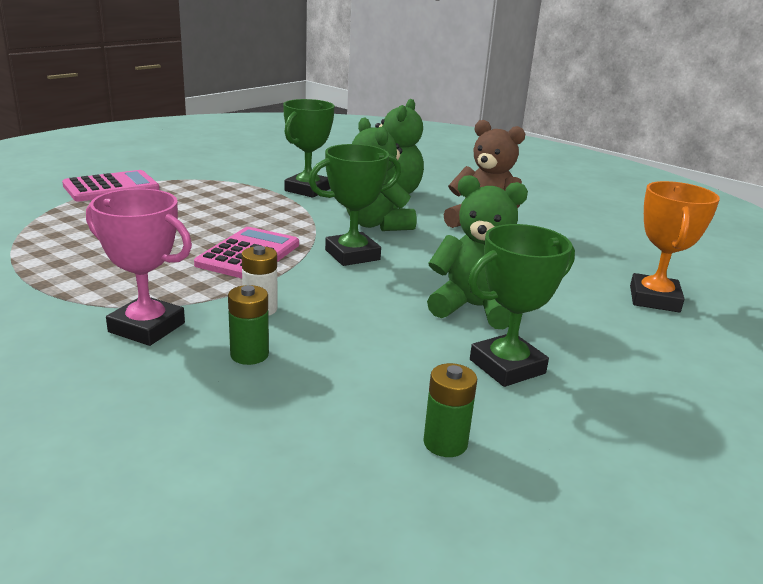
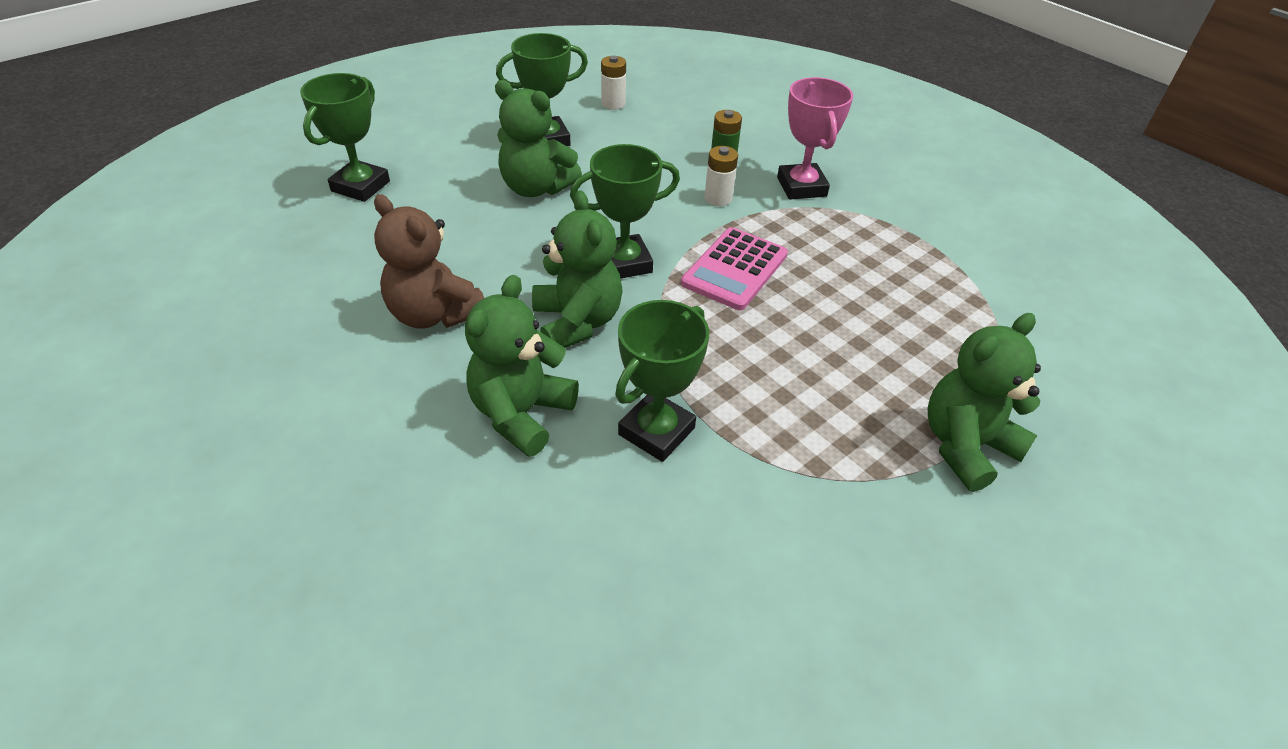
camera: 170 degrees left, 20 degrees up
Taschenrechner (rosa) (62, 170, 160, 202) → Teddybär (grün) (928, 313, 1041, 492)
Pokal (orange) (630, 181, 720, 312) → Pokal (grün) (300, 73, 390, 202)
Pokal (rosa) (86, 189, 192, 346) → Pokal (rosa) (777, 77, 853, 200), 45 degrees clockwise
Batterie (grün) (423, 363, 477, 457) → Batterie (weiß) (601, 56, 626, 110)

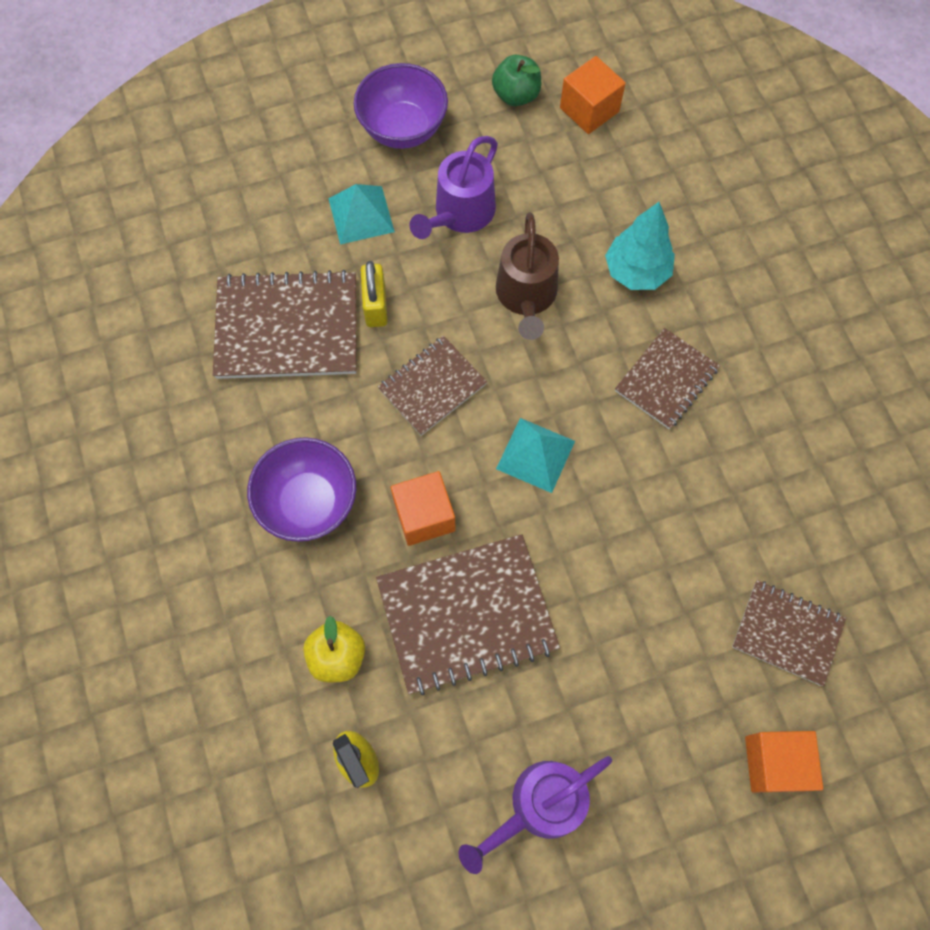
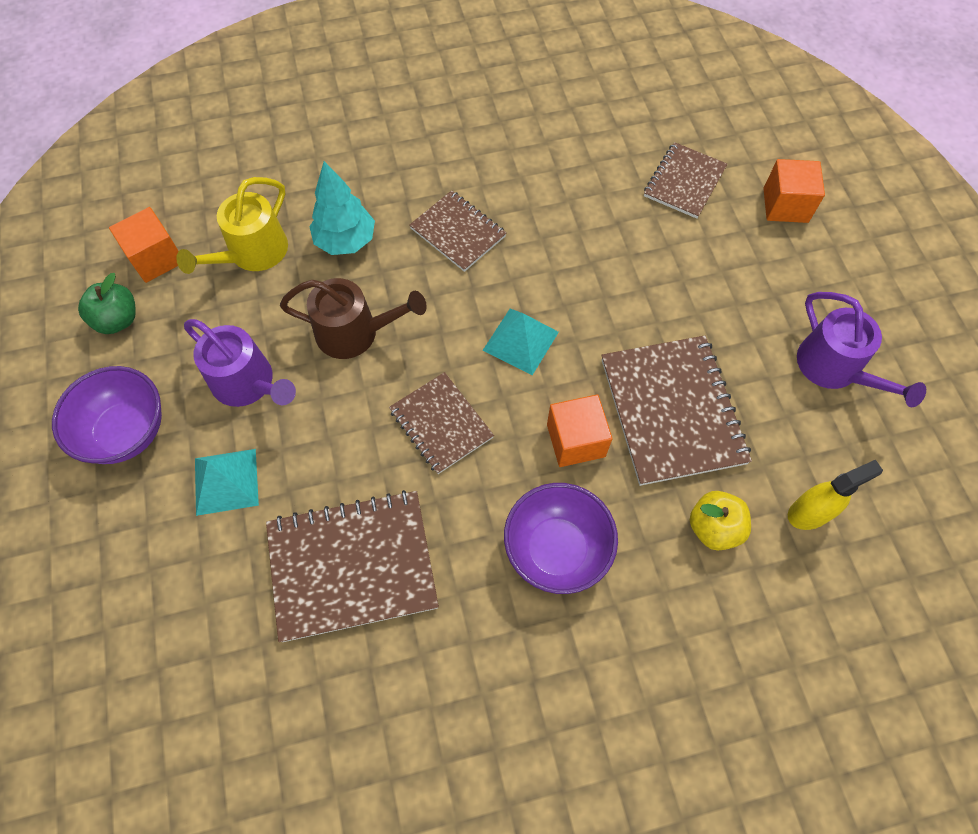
camera: 85 degrees left, 5 degrees down
Vorhängeschloss (gelb) (361, 261, 388, 327) → -
Notizbuch (braun) (213, 270, 356, 379) → Notizbuch (braun) (266, 490, 439, 642), 75 degrees clockwise
- → Gießkanne (gelb) (176, 177, 288, 274)

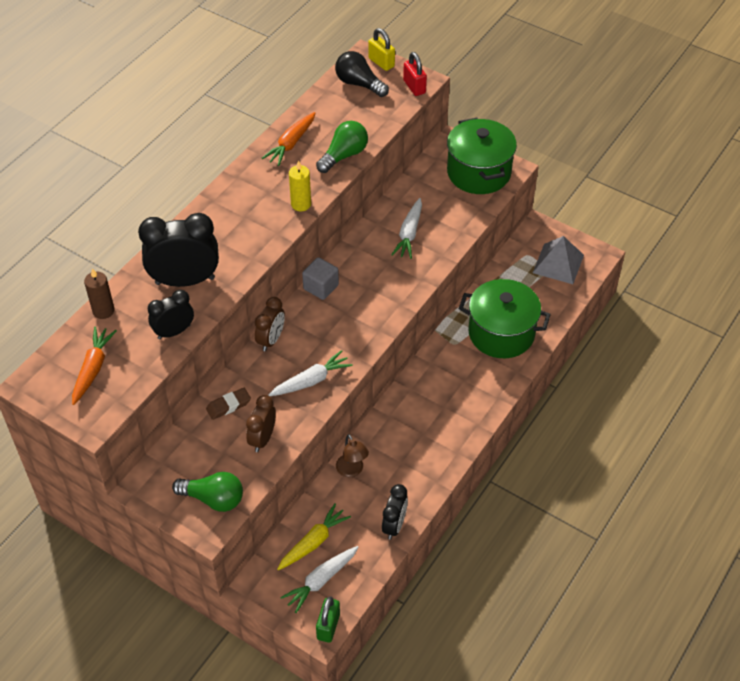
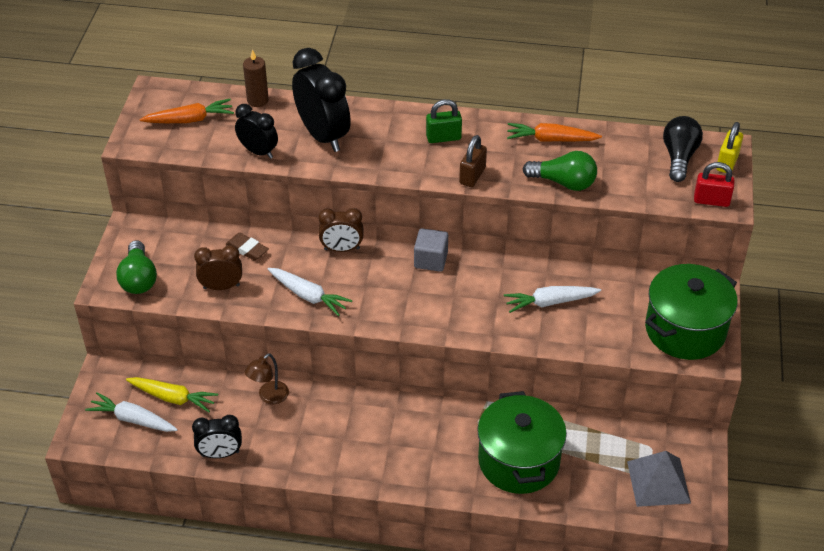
camera: 65 degrees right, 5 degrees down
Vorhängeschloss (rot) (403, 52, 427, 96) → Vorhängeschloss (rot) (694, 162, 734, 207), 60 degrees clockwise
Kerze (gelb) (289, 161, 311, 211) → Vorhängeschloss (braun) (459, 135, 487, 187)
Vorhängeschloss (grün) (316, 596, 340, 643) → Vorhängeschloss (grün) (426, 99, 462, 143), moved

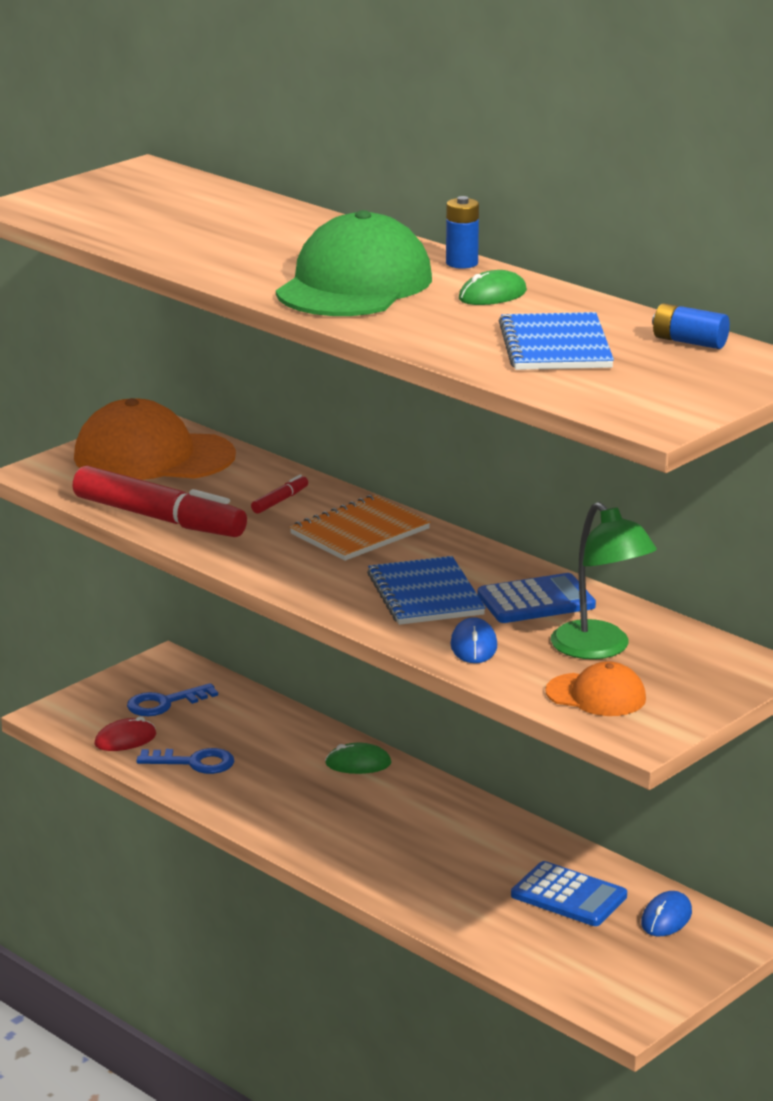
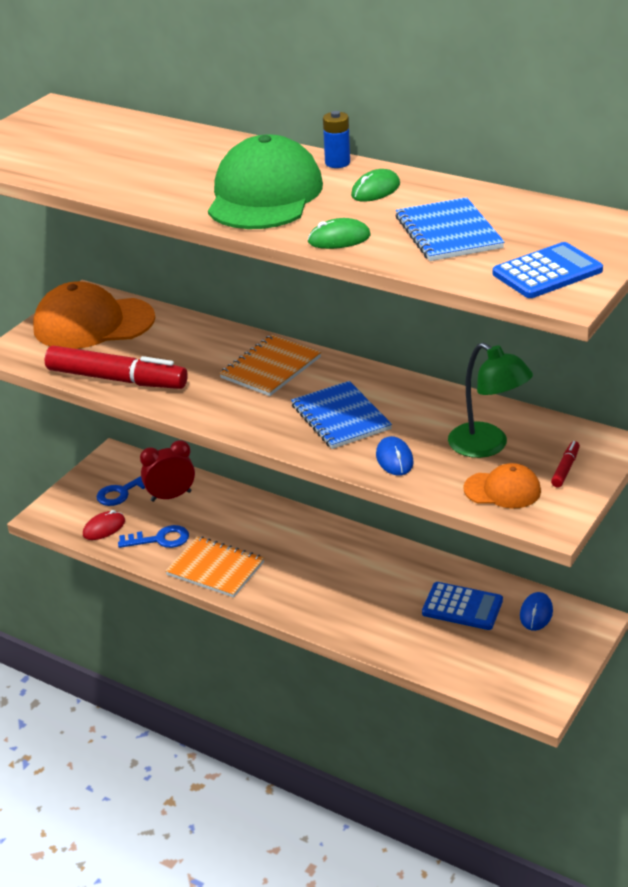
camera: 10 degrees left, 10 degrees up
Batterie (blau) (652, 303, 730, 349) → -
Filzstift (rot) (251, 474, 308, 514) → Filzstift (rot) (551, 441, 580, 487), moved
Taschenrechner (blau) (478, 573, 596, 623) → Taschenrechner (blau) (493, 242, 603, 298), moved
Computermaus (grün) (325, 742, 391, 774) → Computermaus (grün) (307, 218, 371, 249), moved
- → Wecker (rot) (140, 440, 195, 502)
- → Notizbuch (orange) (165, 536, 264, 598)

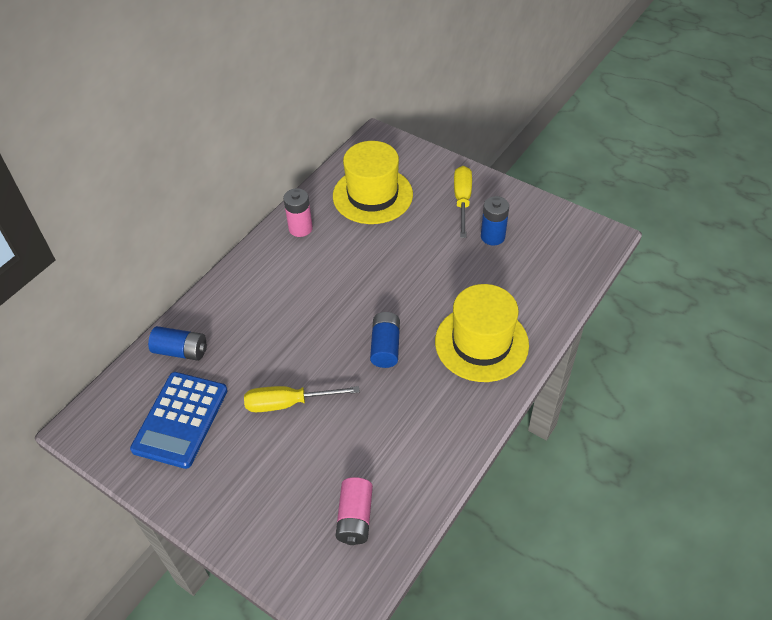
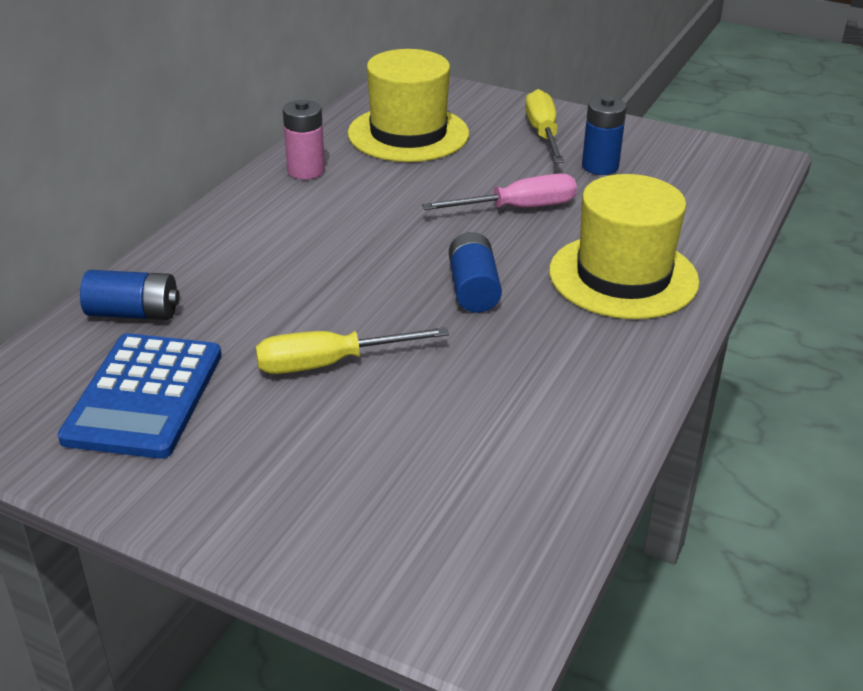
camera: 10 degrees left, 15 degrees down
Batterie (rosa) (336, 477, 373, 545) → -
- → Schraubenzieher (rosa) (422, 173, 577, 210)

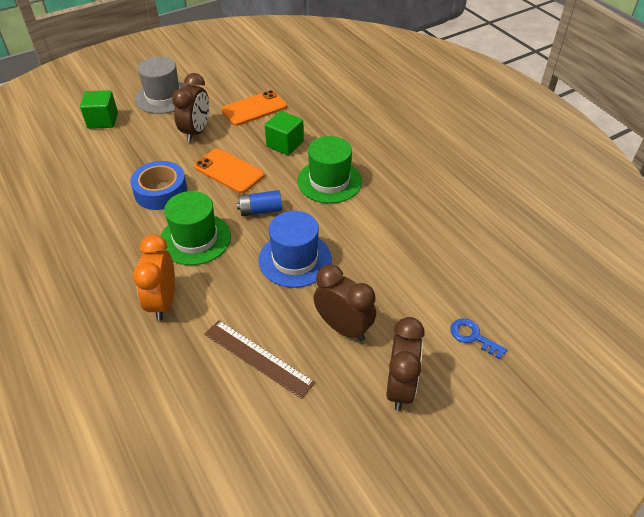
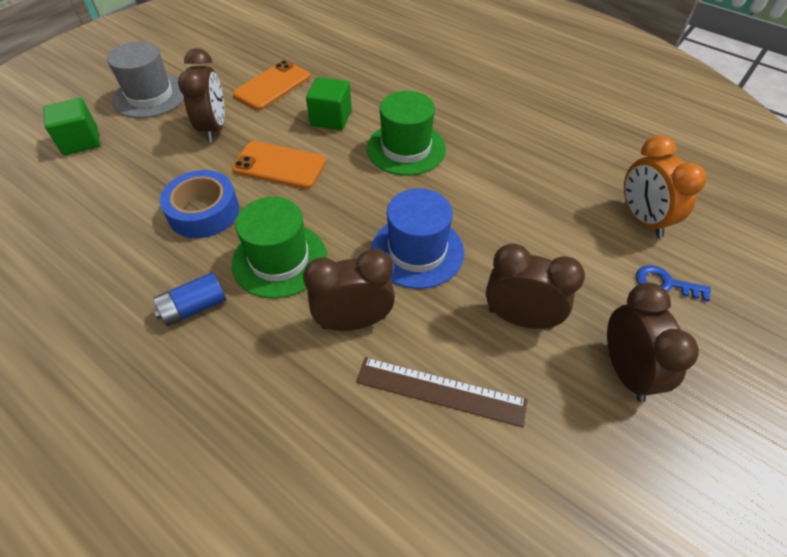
camera: 20 degrees left, 5 degrees up
Batterie (blau) (237, 190, 282, 216) → Batterie (blau) (153, 272, 226, 326), moved
Wecker (orange) (133, 235, 175, 321) → Wecker (orange) (624, 135, 707, 238), moved
- → Wecker (braun) (303, 249, 395, 331)

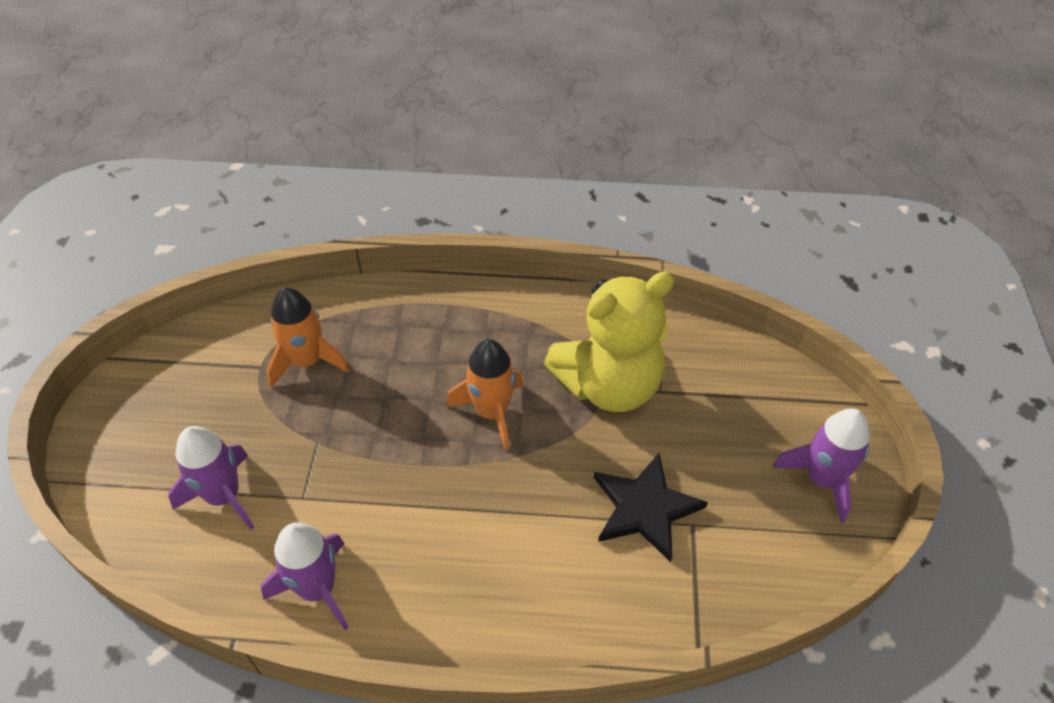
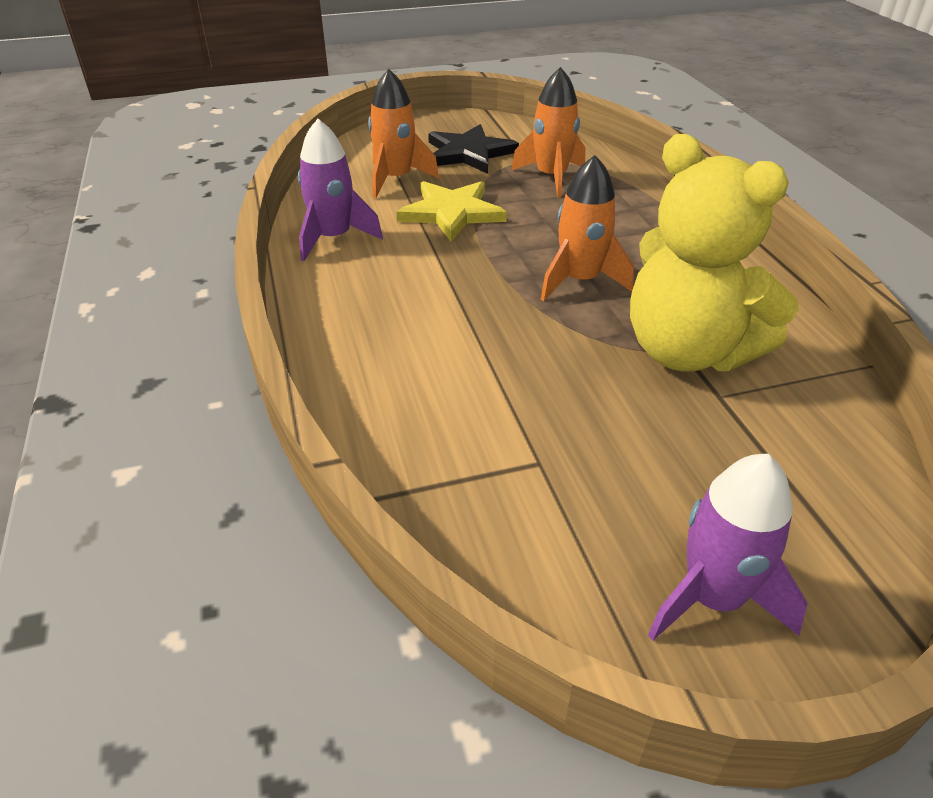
camera: 70 degrees right, 10 degrees down
Rakete (lila) (168, 426, 254, 530) → Rakete (orange) (368, 69, 439, 198)
Stern (schwarz) (594, 453, 708, 562) → Stern (schwarz) (428, 124, 519, 174), moved
- → Stern (gelb) (396, 181, 507, 242)

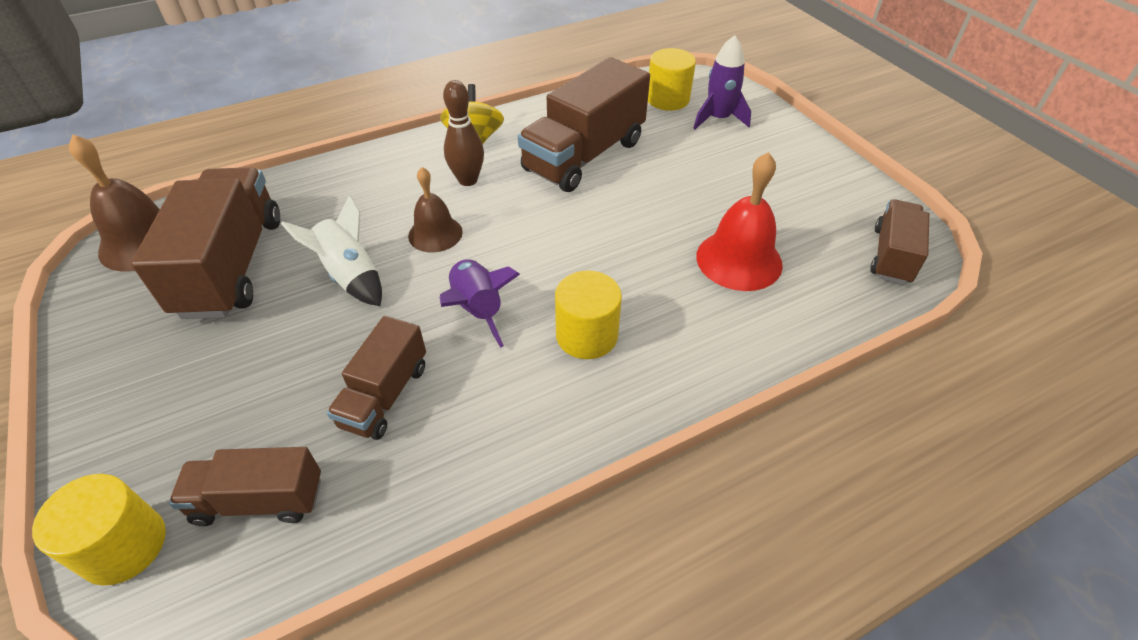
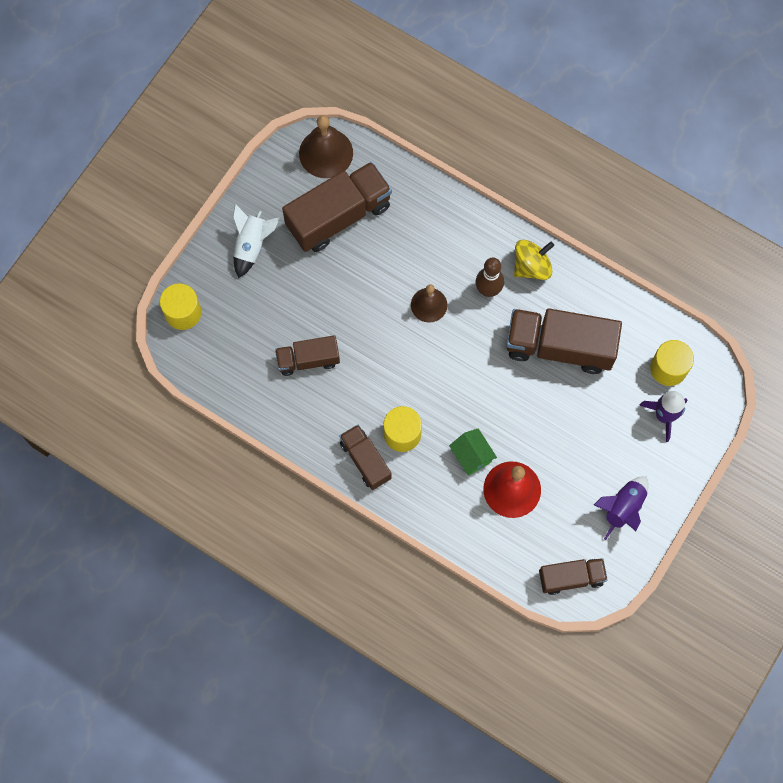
camera: 60 degrees right, 25 degrees up
Rakete (weiß) (281, 195, 382, 306) → Rakete (weiß) (233, 204, 280, 278), moved
Rakete (lila) (440, 259, 520, 348) → Rakete (lila) (594, 476, 649, 540), moved
Lastwagen (braun) (169, 447, 321, 526) → Lastwagen (braun) (339, 425, 392, 490), moved
- → Haus (grün) (449, 428, 497, 475)

